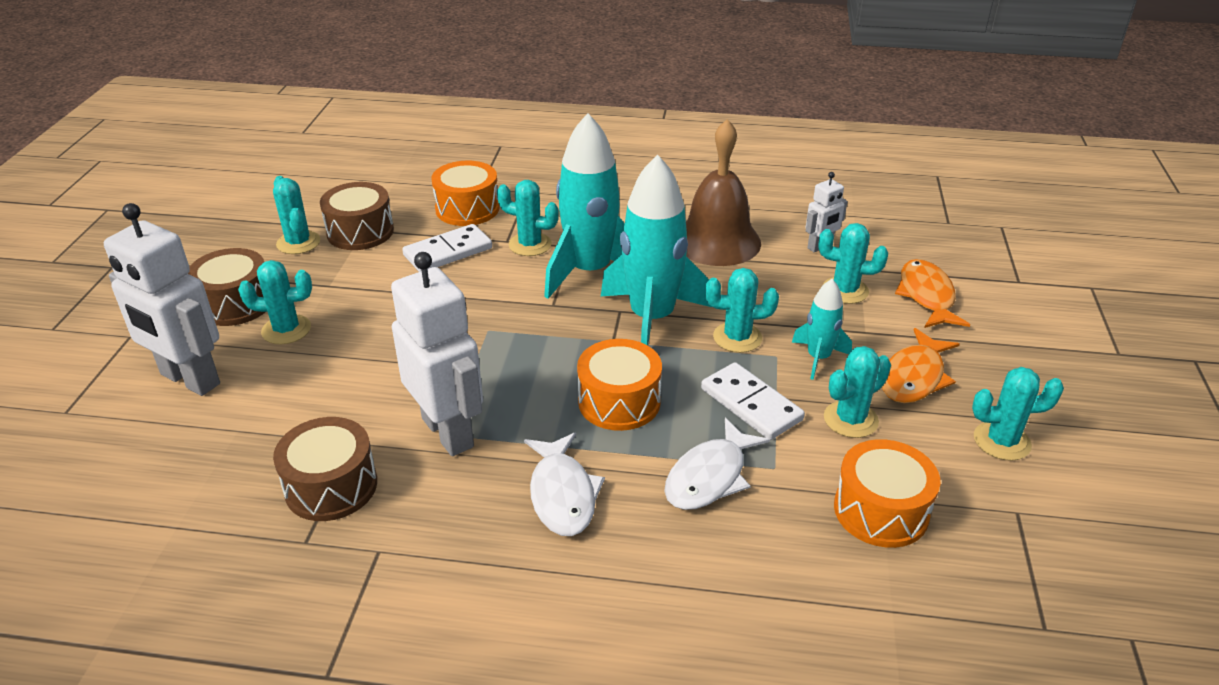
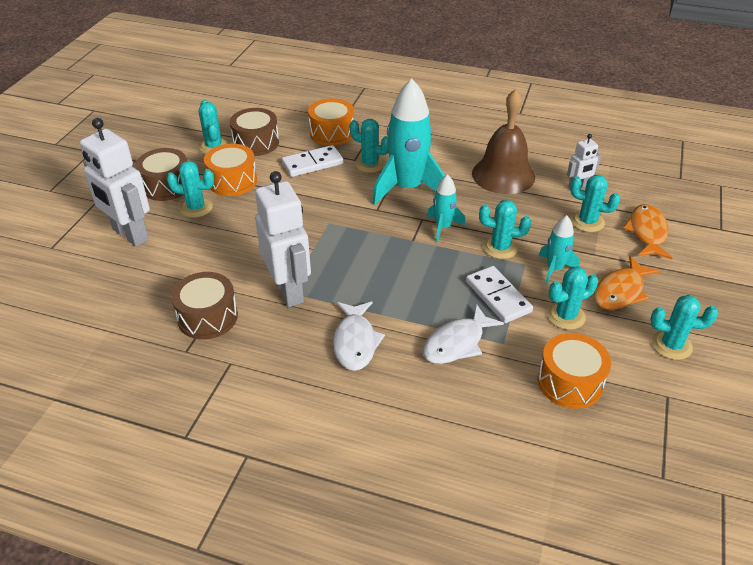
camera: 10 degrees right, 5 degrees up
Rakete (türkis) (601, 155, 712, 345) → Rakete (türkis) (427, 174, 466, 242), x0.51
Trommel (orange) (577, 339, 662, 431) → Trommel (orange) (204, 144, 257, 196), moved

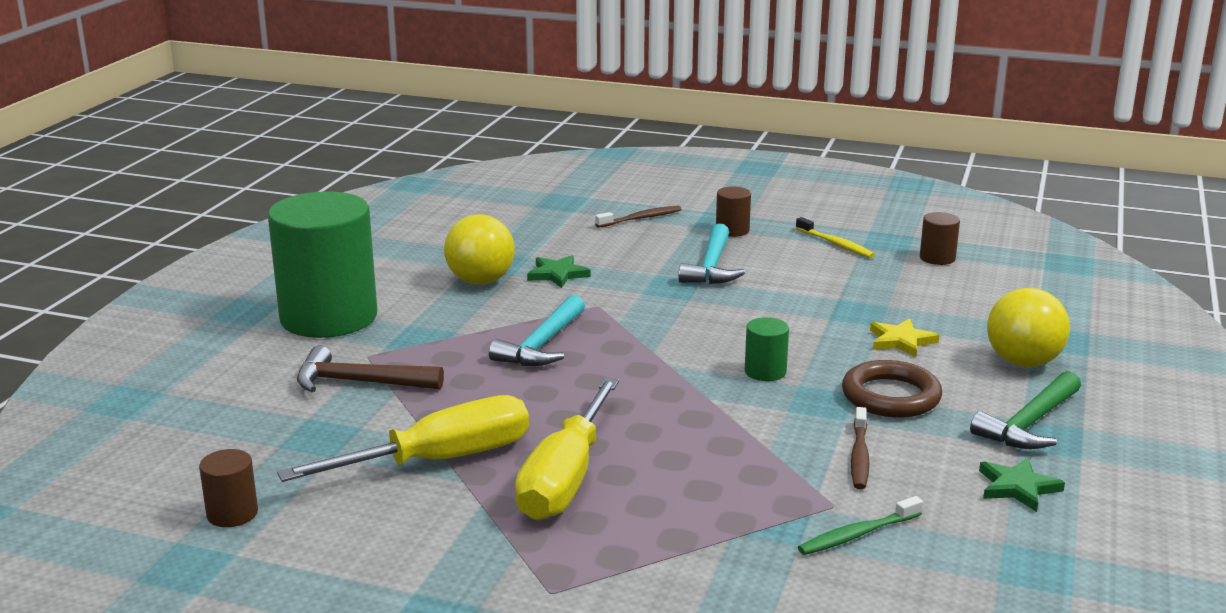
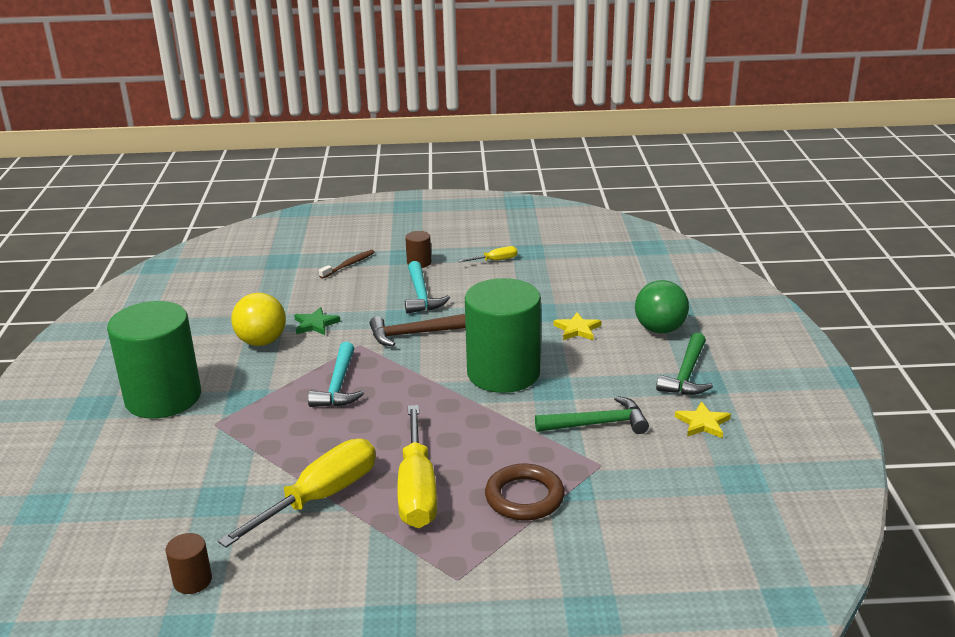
camera: 20 degrees left, 5 degrees up
Vollzylinder (braun) (920, 212, 960, 265) → -
Zahnbürste (gelb) (796, 217, 875, 258) → Schraubenzieher (gelb) (458, 246, 517, 262)
Ball (gelb) (987, 288, 1070, 367) → Ball (grün) (635, 280, 689, 333)
Vollzylinder (grün) (745, 317, 789, 381) → Vollzylinder (grün) (465, 278, 541, 393), x2.48
Hammer (braun) (297, 346, 444, 392) → Hammer (braun) (370, 314, 466, 346), moved
Ring (braun) (842, 360, 942, 418) → Ring (braun) (485, 464, 565, 520), moved
Zahnbürste (braun) (851, 407, 869, 489) → Hammer (grün) (535, 396, 649, 434)
Stern (grün) (979, 458, 1065, 512) → Stern (gelb) (675, 401, 731, 438)
Zahnbürste (grün) (798, 496, 923, 555) → -

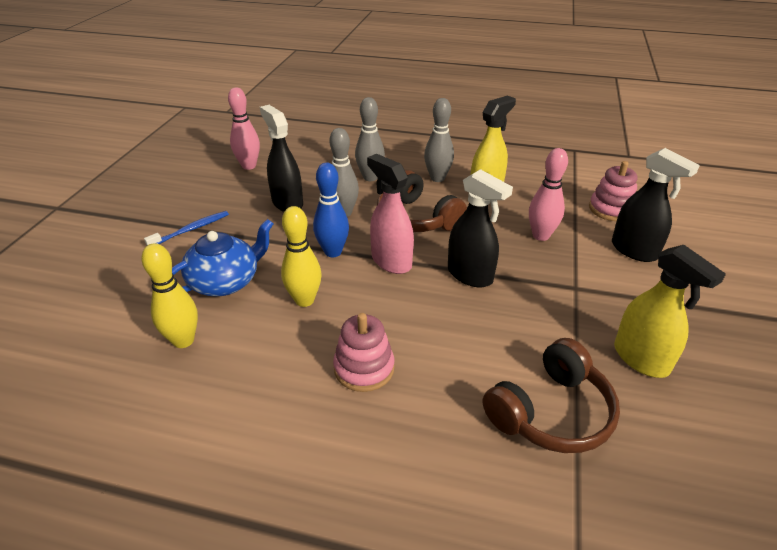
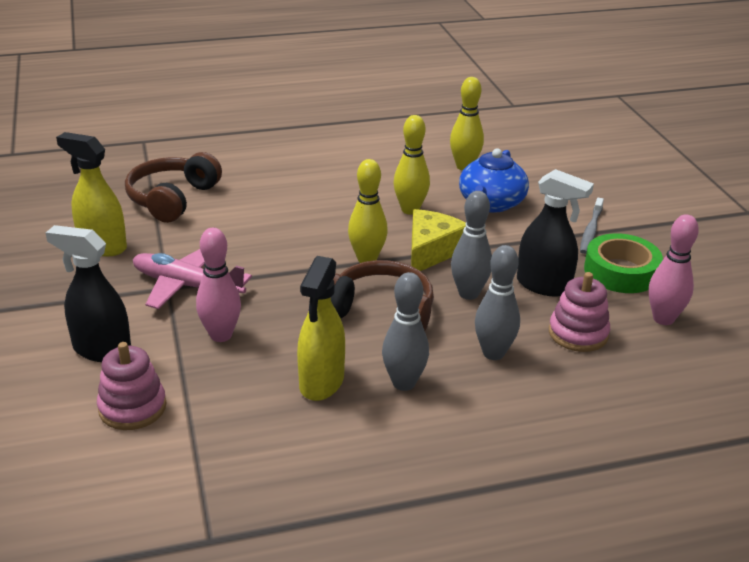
camera: 150 degrees right, 5 degrees down
Sprühflasche (rosa) (367, 154, 414, 274) → Bowlingkegel (gelb) (348, 159, 388, 263)
Bowlingkegel (blau) (313, 163, 349, 257) → Käse (gelb) (411, 209, 466, 271)
Sprühflasche (schwarz) (448, 169, 513, 287) → -
Zahnbürste (blau) (144, 211, 229, 245) → Zahnbürste (grau) (580, 198, 604, 254)
Stapelspielzeug (rosa) (333, 313, 395, 392) → Stapelspielzeug (rosa) (549, 272, 610, 352), moved
- → Klebeband (grün) (584, 233, 663, 293)
- → Flugzeug (rosa) (133, 249, 252, 309)

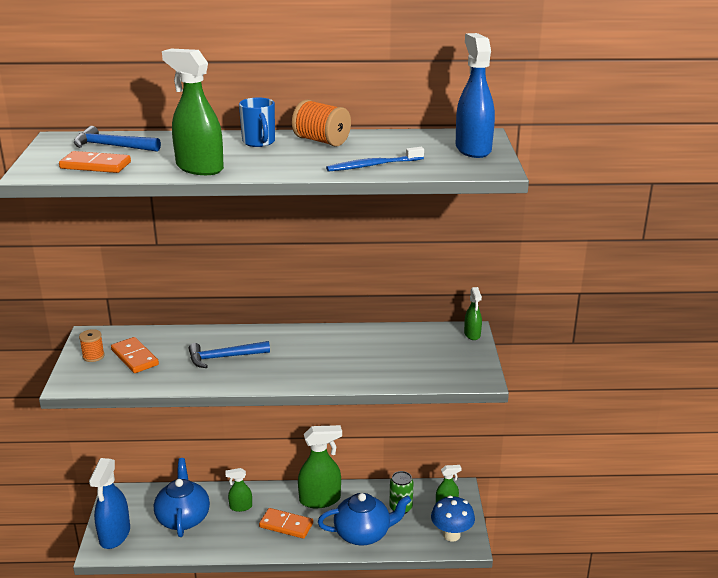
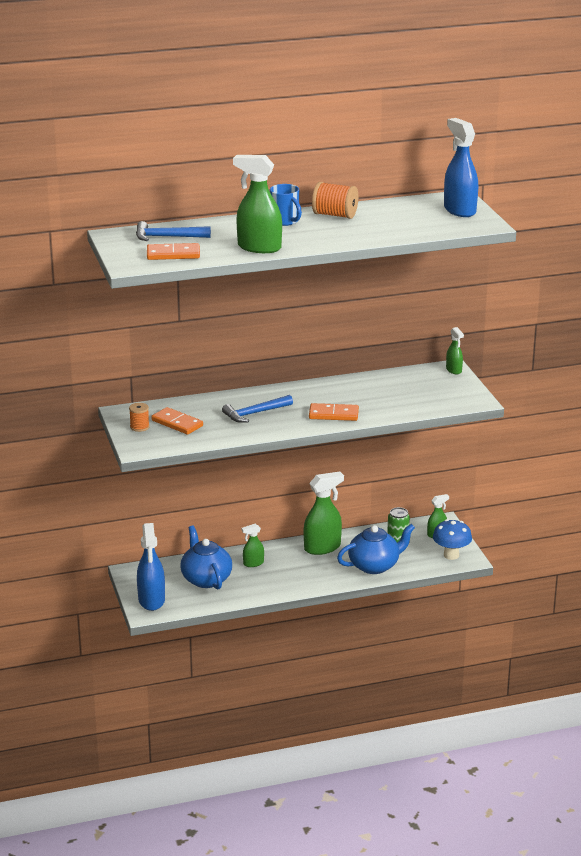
camera: 15 degrees left, 0 degrees up
Zahnbürste (blau) (326, 147, 424, 172) → -
Dominostein (orange) (259, 508, 313, 539) → Dominostein (orange) (309, 403, 359, 421), moved

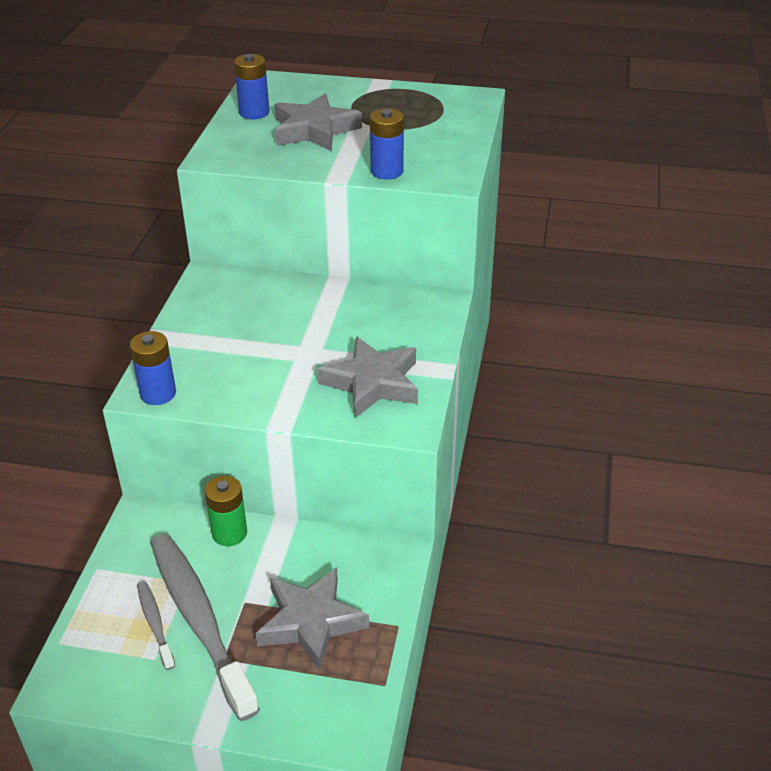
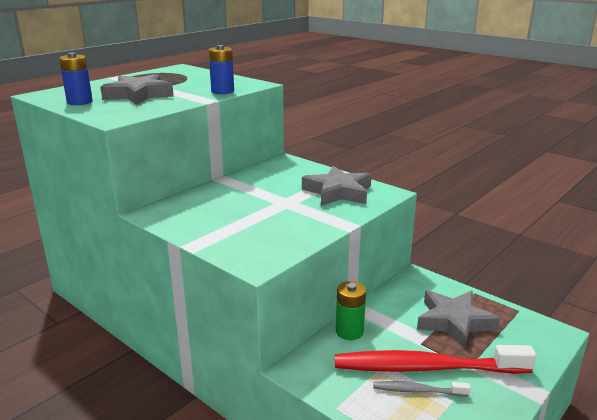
camera: 60 degrees left, 15 degrees down
Batterie (blau) (130, 331, 176, 405) → -
Zahnbürste (grau) (150, 533, 260, 721) → Zahnbürste (rot) (335, 345, 536, 374)

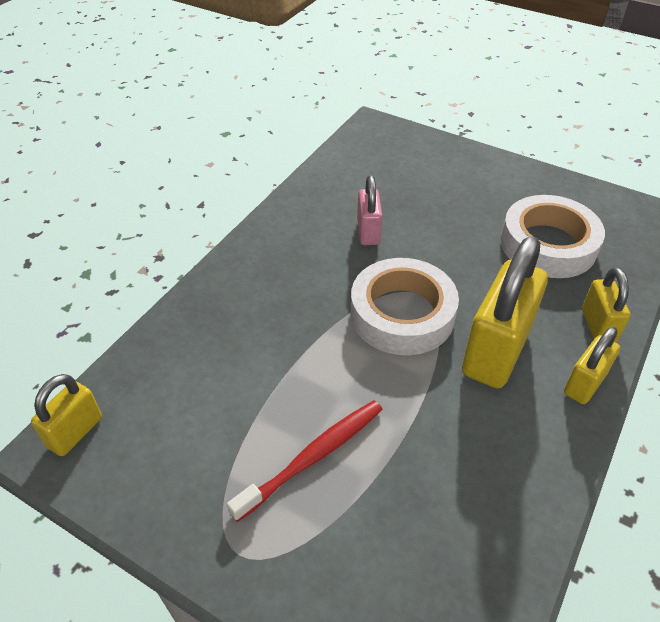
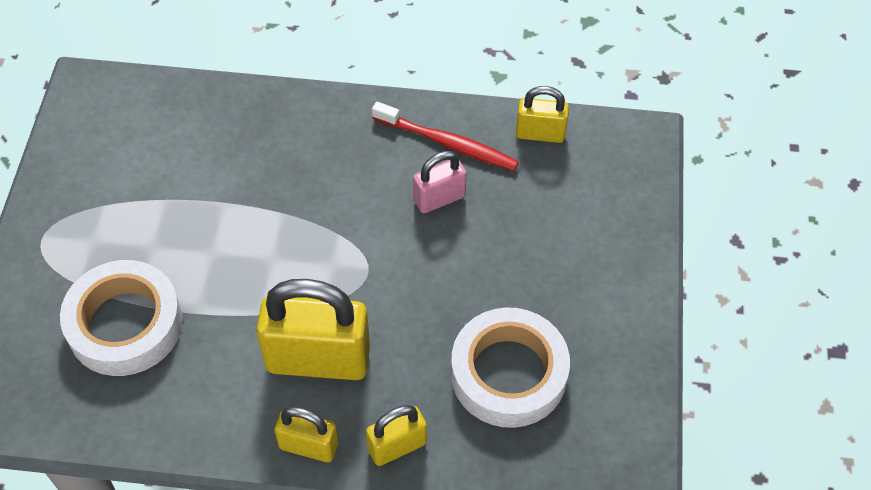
camera: 65 degrees right, 10 degrees up
Klebeband (weiß) (351, 258, 459, 355) → Klebeband (weiß) (60, 260, 183, 376), moved
Vorhängeschloss (gelb) (31, 374, 102, 456) → Vorhängeschloss (gelb) (516, 86, 569, 143), moved
Zahnbürste (rot) (227, 400, 383, 522) → Zahnbürste (rot) (372, 102, 519, 171), moved

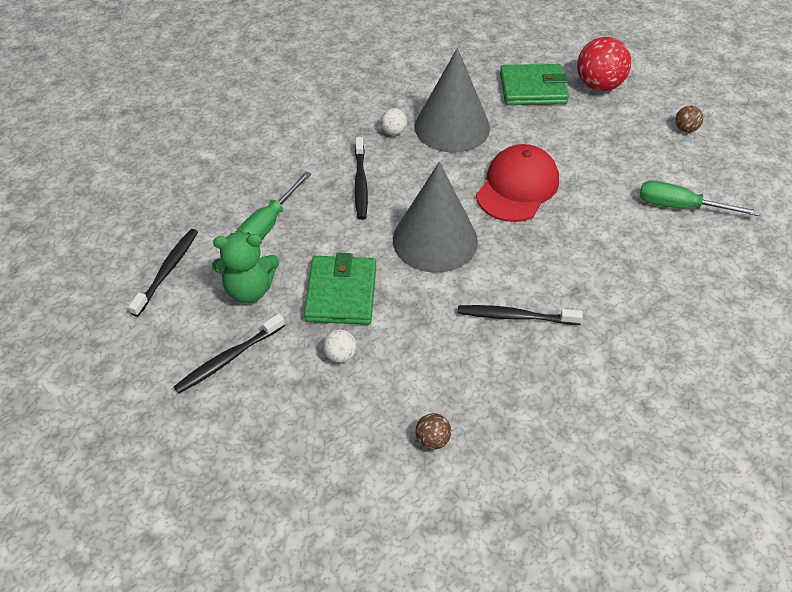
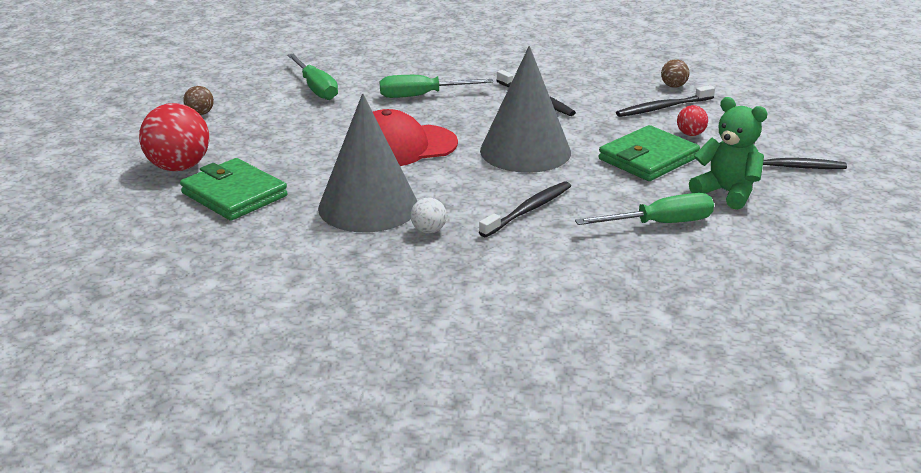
camera: 135 degrees left, 20 degrees down
Zahnbürste (schwarz) (128, 229, 198, 317) → Zahnbürste (schwarz) (616, 85, 715, 117), moved
Ball (weiß) (323, 329, 356, 363) → Ball (rot) (677, 105, 708, 136)
- → Schraubenzieher (grün) (380, 75, 493, 98)

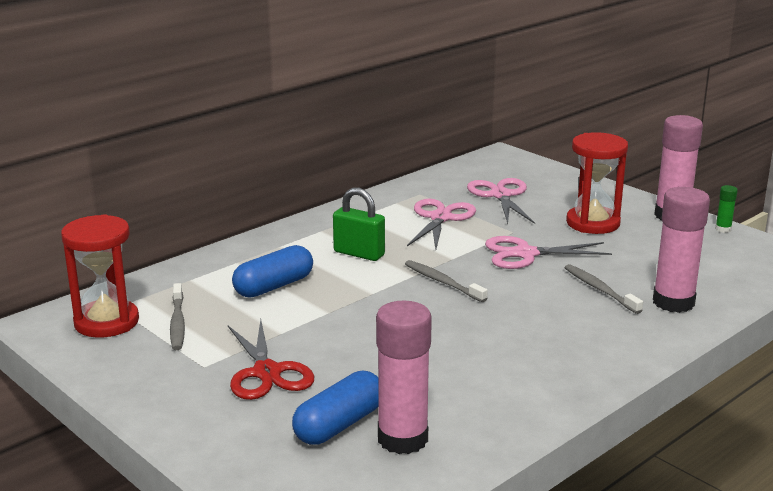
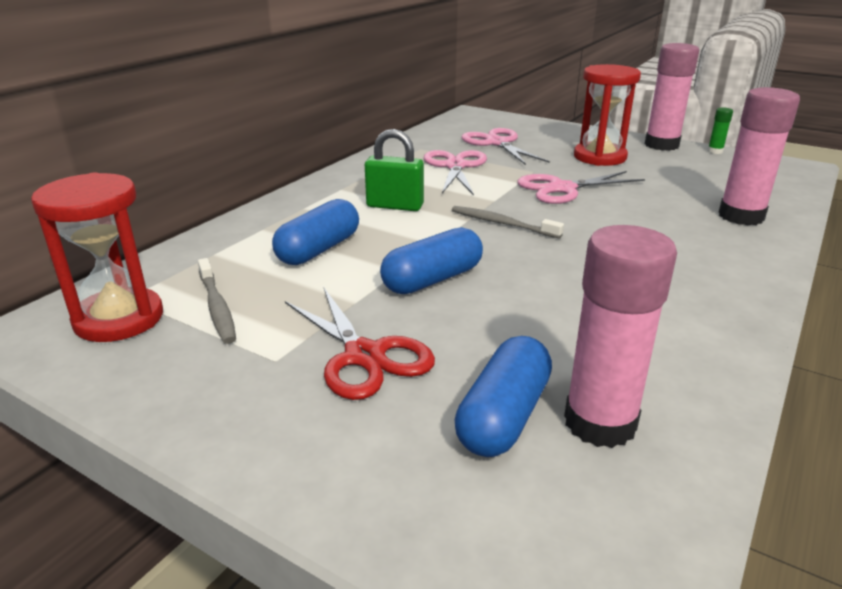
camera: 15 degrees left, 5 degrees up
Zahnbürste (grau) (565, 264, 643, 314) → -
- → Kapsel (blau) (380, 227, 483, 294)

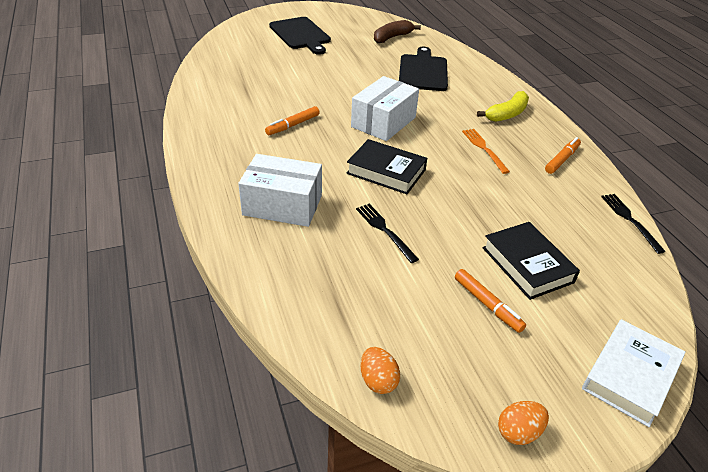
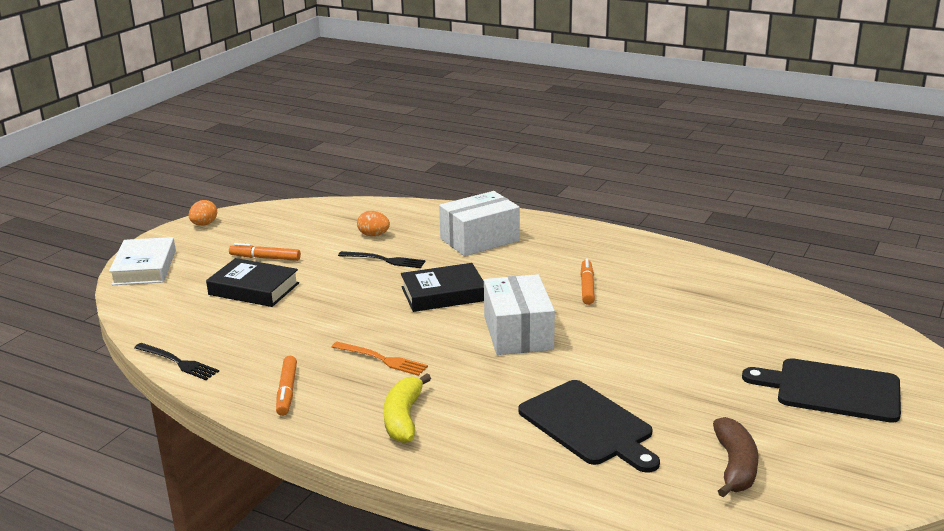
camera: 140 degrees right, 15 degrees down
Ei (orange) (361, 347, 400, 394) → Ei (orange) (357, 211, 390, 236), moved

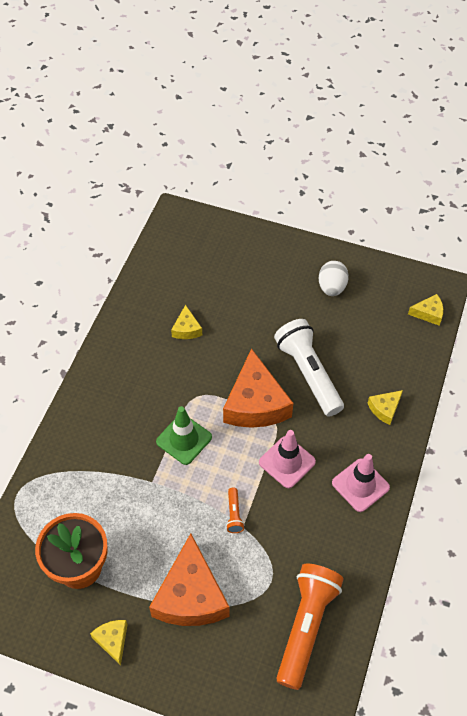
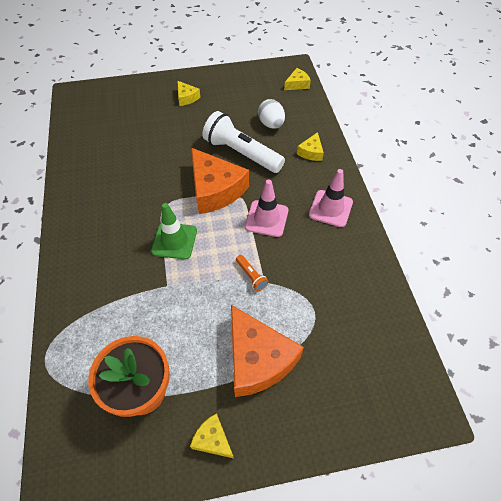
camera: 30 degrees left, 0 degrees up
Ei (weiß) (318, 261, 349, 296) → Ei (weiß) (258, 99, 285, 129), moved
Käse (gelb) (171, 305, 202, 339) → Käse (gelb) (177, 81, 200, 106), moved
Taschenlampe (orange) (276, 563, 344, 690) → -

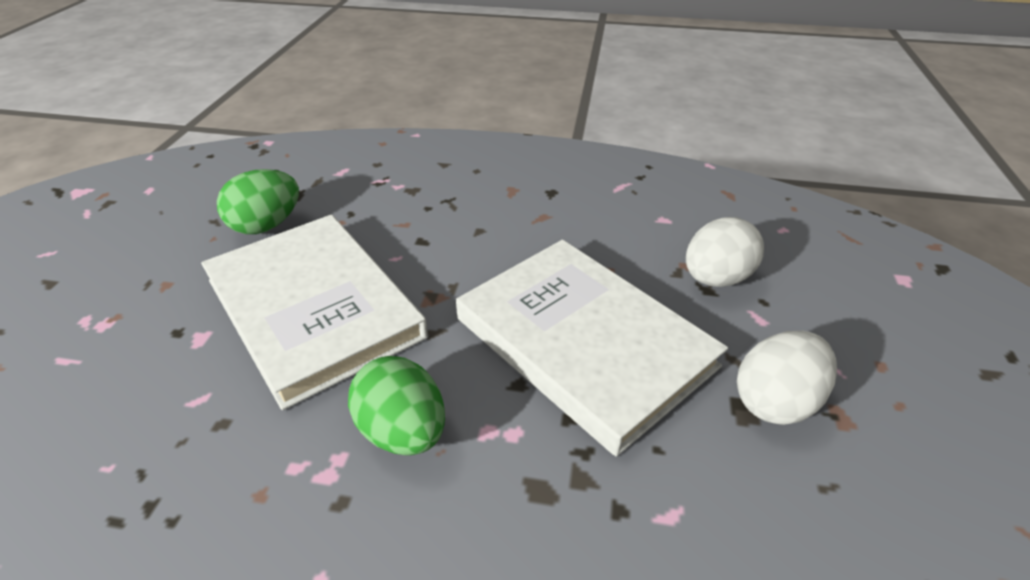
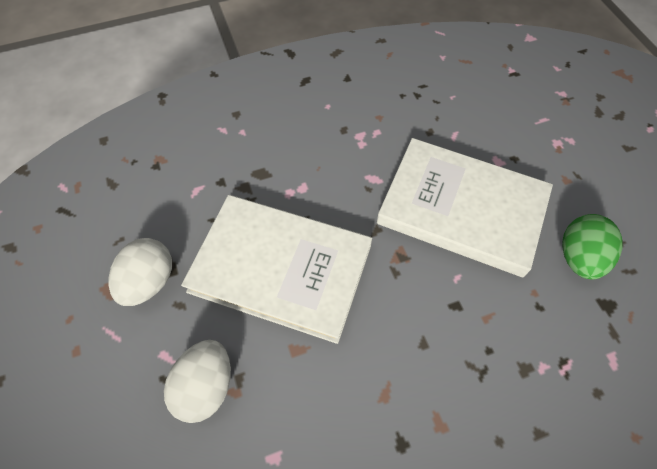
camera: 150 degrees right, 20 degrees up
Ei (grün) (348, 356, 445, 455) → -

